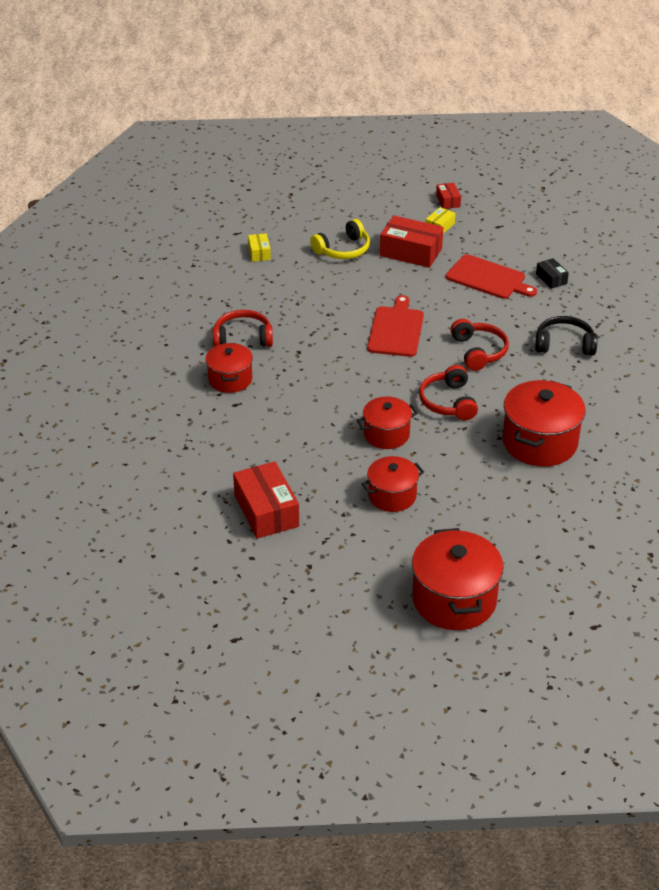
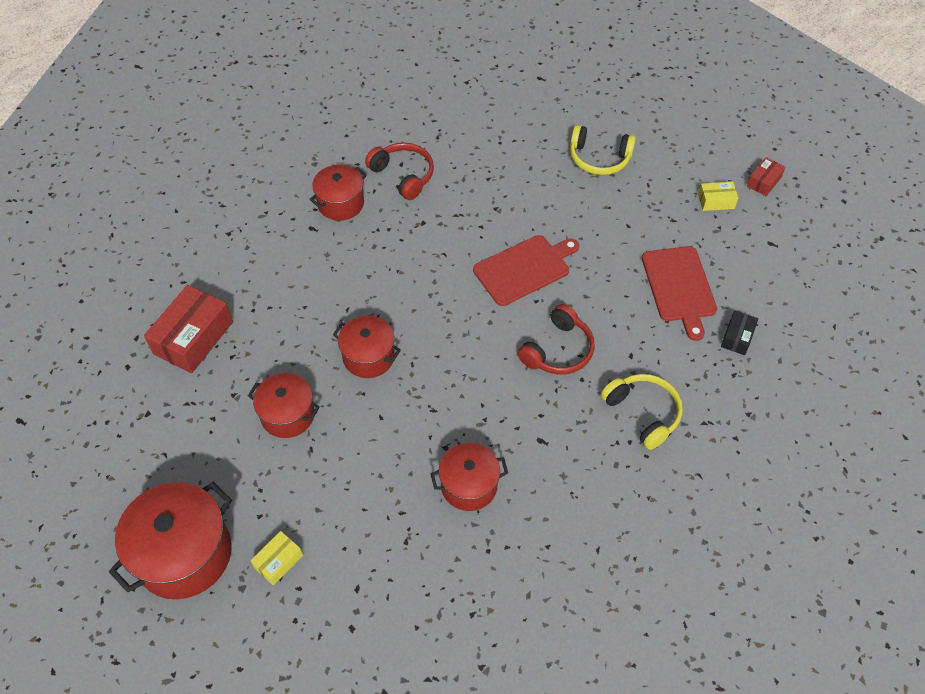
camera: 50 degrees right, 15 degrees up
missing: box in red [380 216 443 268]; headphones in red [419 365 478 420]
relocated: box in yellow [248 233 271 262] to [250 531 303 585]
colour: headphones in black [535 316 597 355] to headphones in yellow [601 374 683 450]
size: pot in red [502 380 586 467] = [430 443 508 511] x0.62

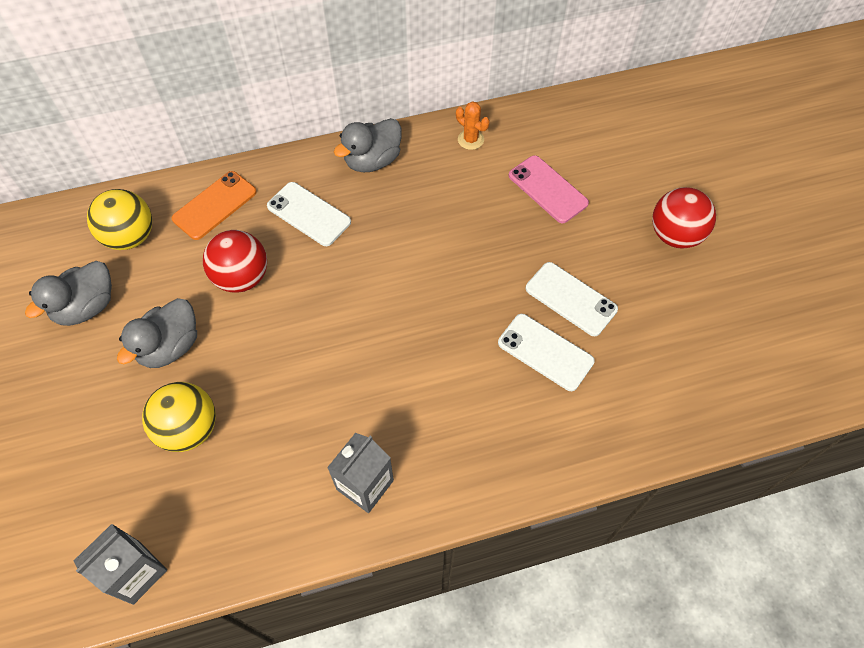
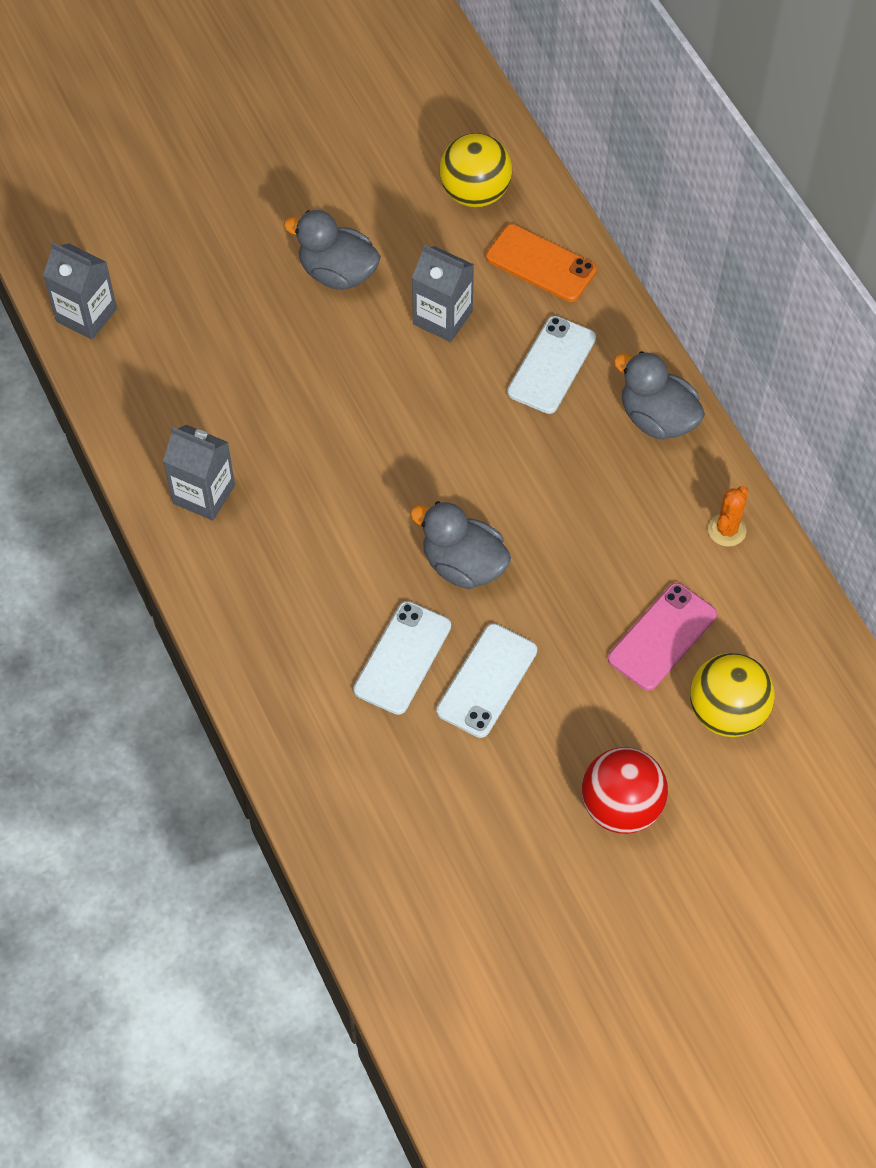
camera: 80 degrees right, 0 degrees up
relocated: duck in grey [25 261 112 326] to [410 501 511 589]; ball in yellow [142 382 216 452] to [690 653 775 737]
exchanged: ball in red [203 230 267 293] to carton in grey [412 245 474 342]

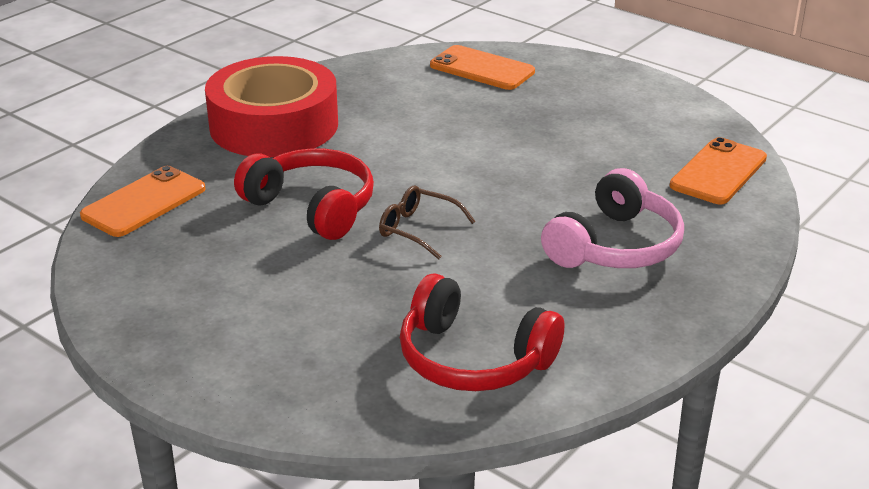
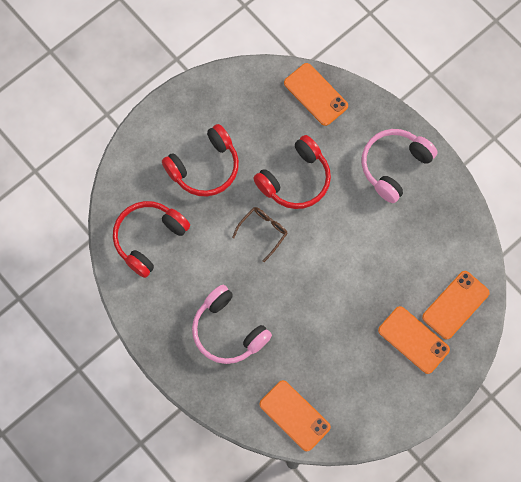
camera: 100 degrees right, 40 degrees up
appeared: headphones in red [162 124 239 197]; phone in orange [378 306 450 374]
exchanged: tape in red [205 56 338 157] to headphones in pink [361 129 438 203]

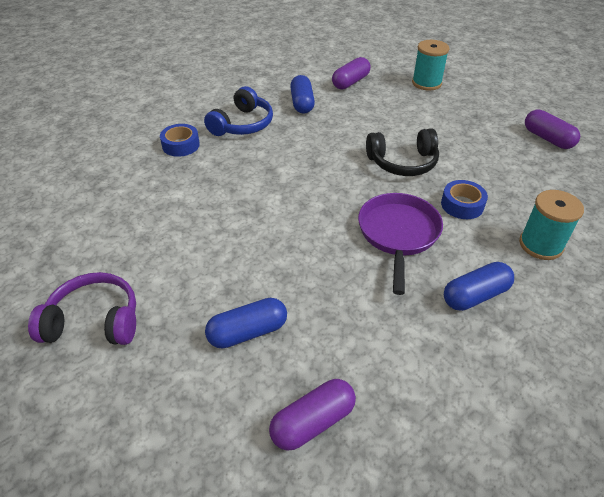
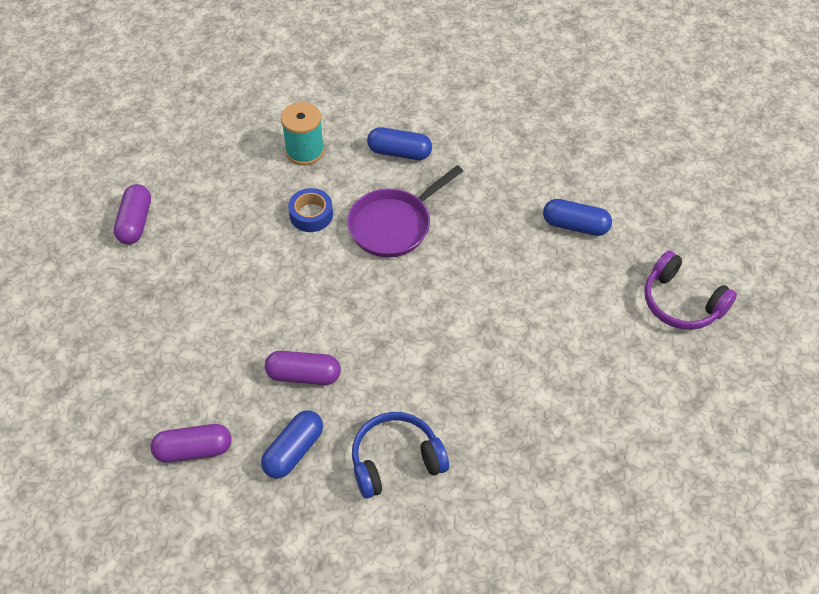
camera: 140 degrees left, 10 degrees up
missing: tape in blue [160 124 200 157]; headphones in black [366 128 439 176]; spool in turquoise [412 40 450 90]
relocated: capsule in purple [269 379 356 451] to [265 351 341 385]

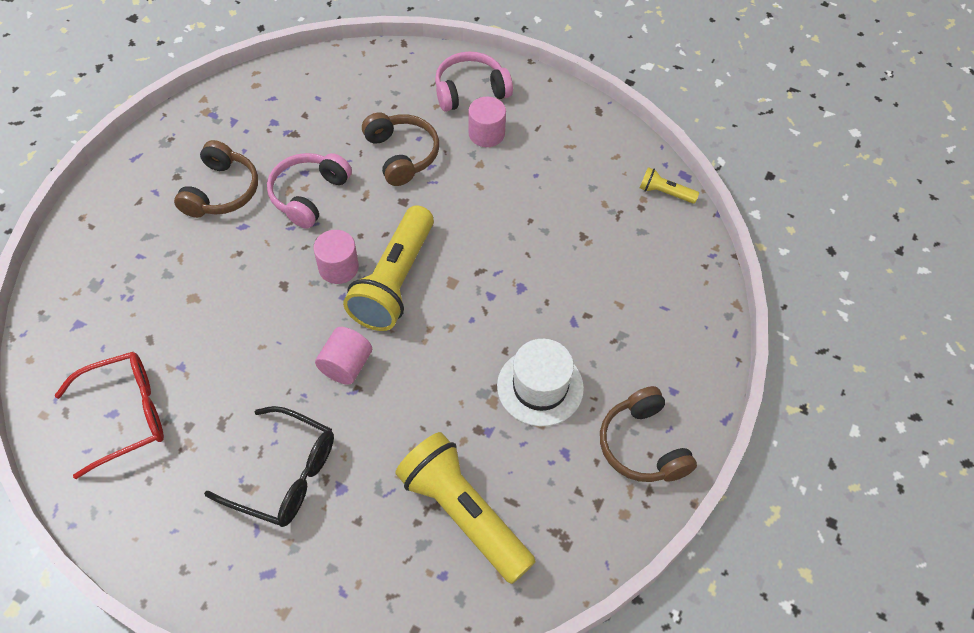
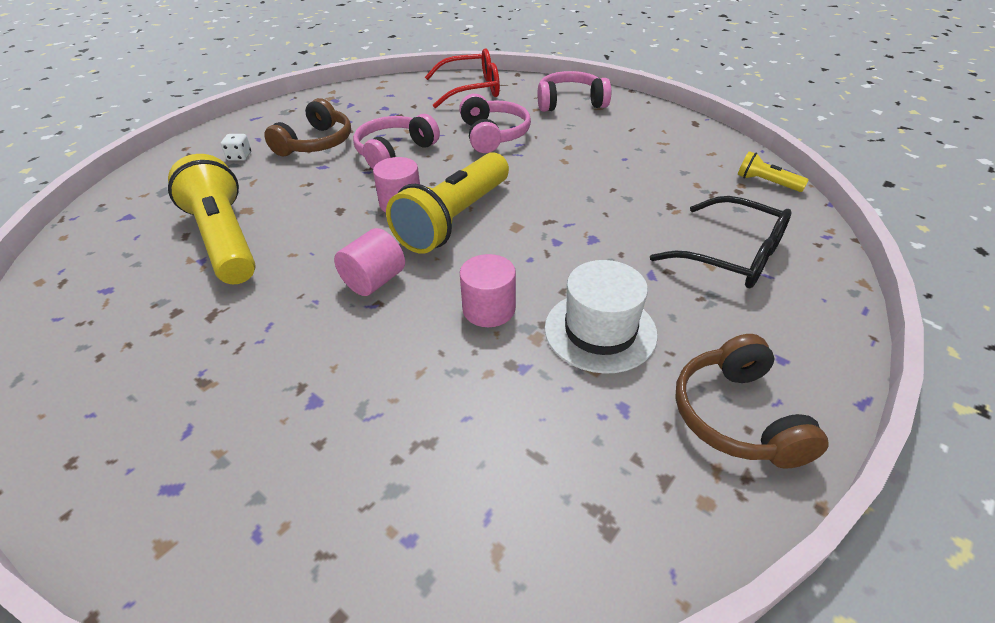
camera: 15 degrees right, 15 degrees down
appeared: dice in white [221 134 251 161]
relocated: glasses in red [55 352 164 479] to [425 48 500 108]; glasses in black [204 406 334 527] to [650 196 791 288]; flashlight in yellow [395 432 536 584] to [168 154 256 284]; cylinder in pink [469 97 506 147] to [460 254 516 327]
colour: headphones in brown [362 113 439 186] to headphones in pink [459 94 531 153]

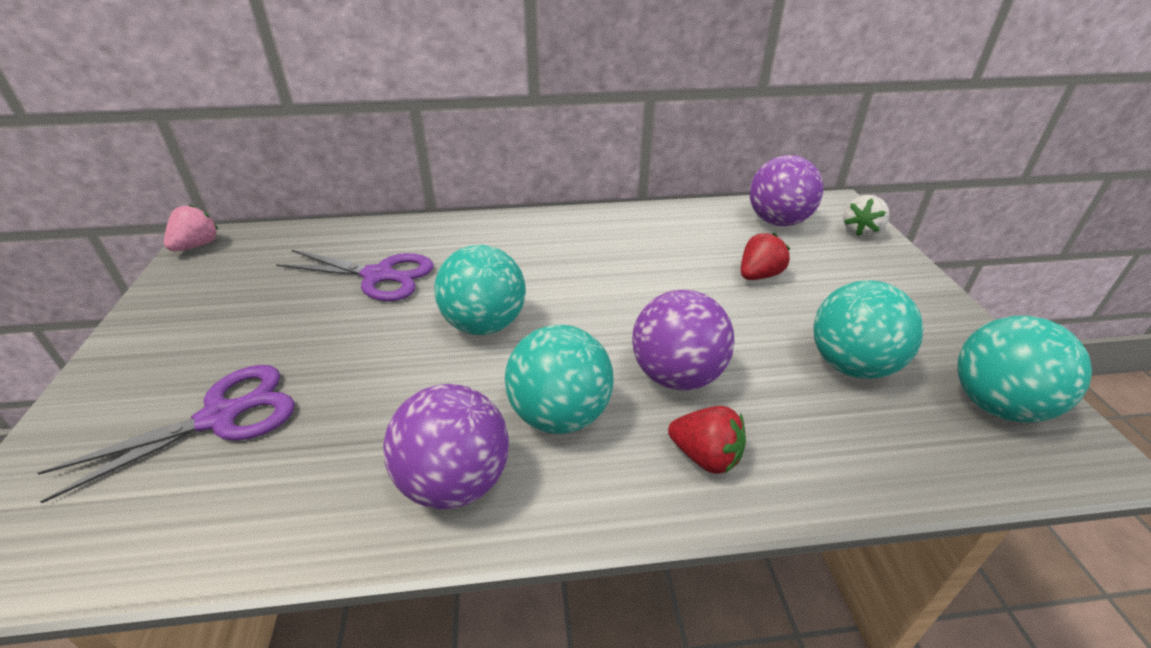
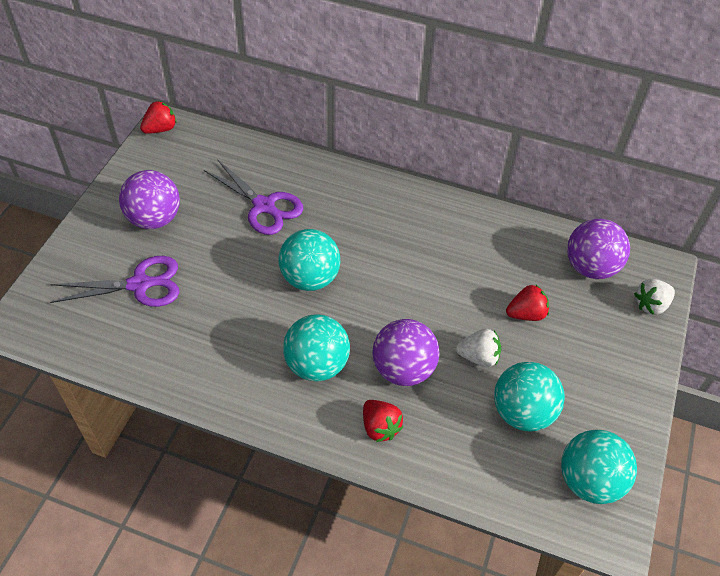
camera: 25 degrees right, 15 degrees up
appeared: strawberry in white [456 329 501 367]
relocated: ball in purple [383 384 509 509] to [119 170 180 229]
colour: strawberry in pink [164 204 218 251] to strawberry in red [140 101 177 134]

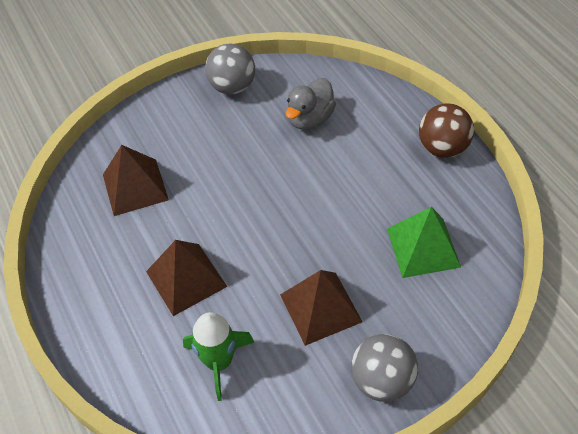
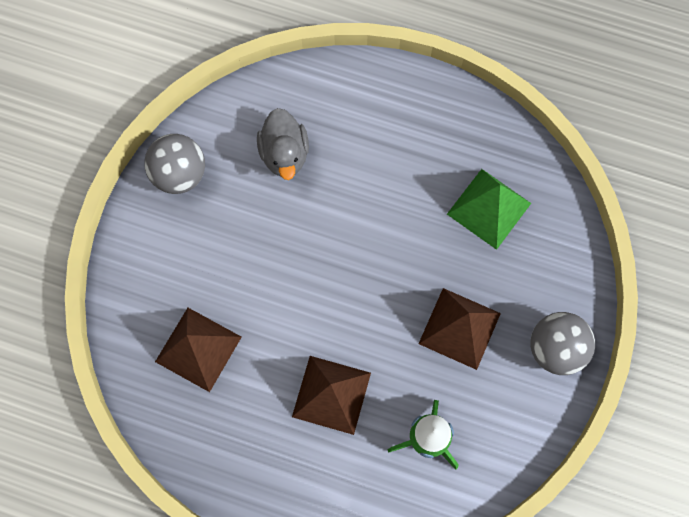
camera: 45 degrees left, 20 degrees up
missing: ball in brown [419 103 474 158]

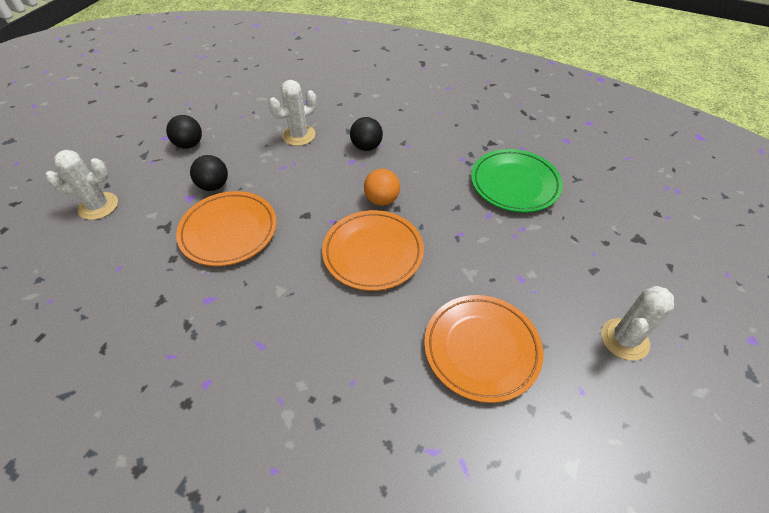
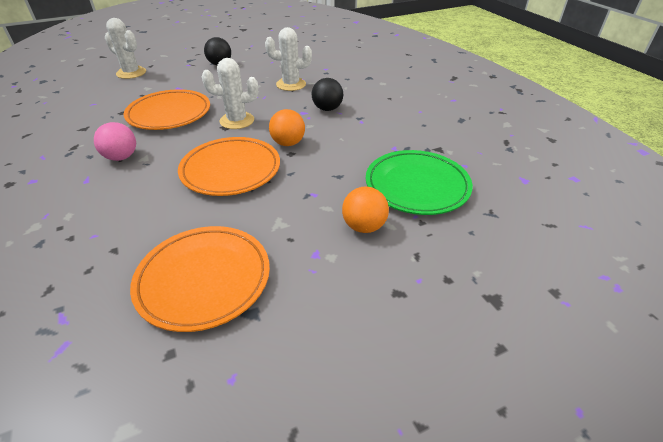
camera: 40 degrees right, 10 degrees down
missing: ball in black [190 155 228 191]
appeared: ball in pink [94 122 136 161]; ball in orange [342 187 389 233]
relocated: cactus in white [601 286 674 360] to [202 58 258 129]

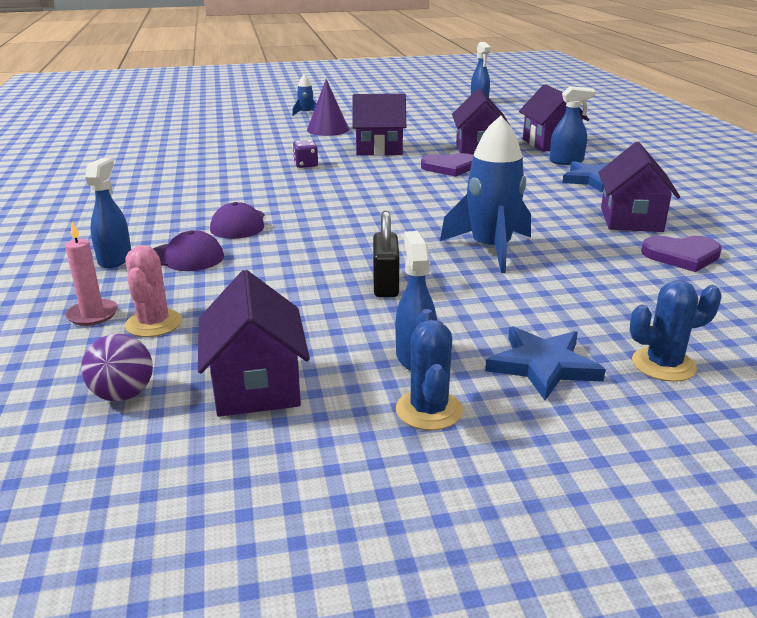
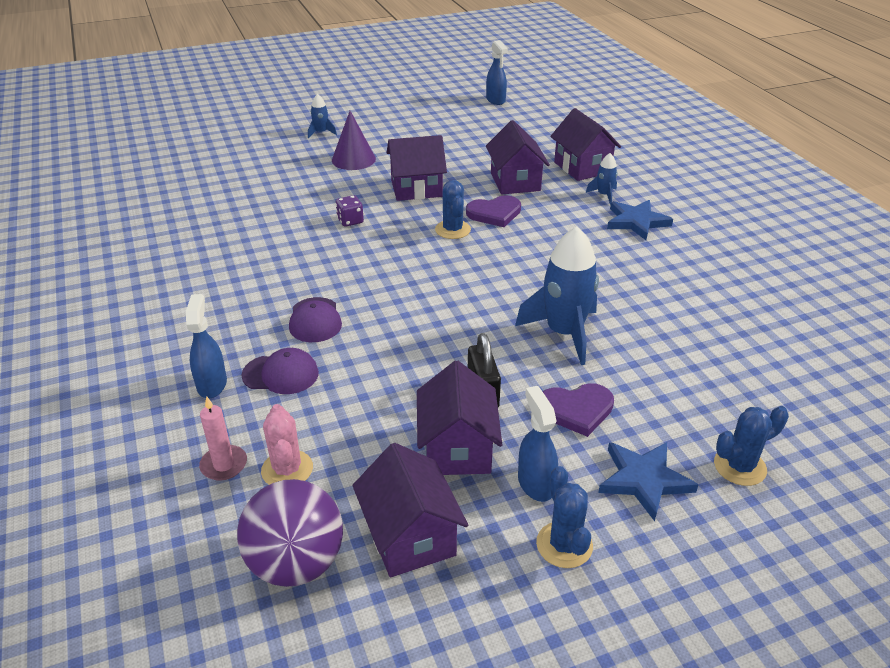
camera: 10 degrees left, 10 degrees up
appeared: cactus in blue [435 180 471 239]
relocated: house in purple [598 142 680 232] to [417 361 502 475]; heart in purple [641 236 722 272] to [543 383 614 437]
exchanged: spray bottle in blue [550 86 596 165] to rocket in blue [586 153 618 205]
size: ball in purple [81 334 153 401] = [237 479 343 587] x1.71

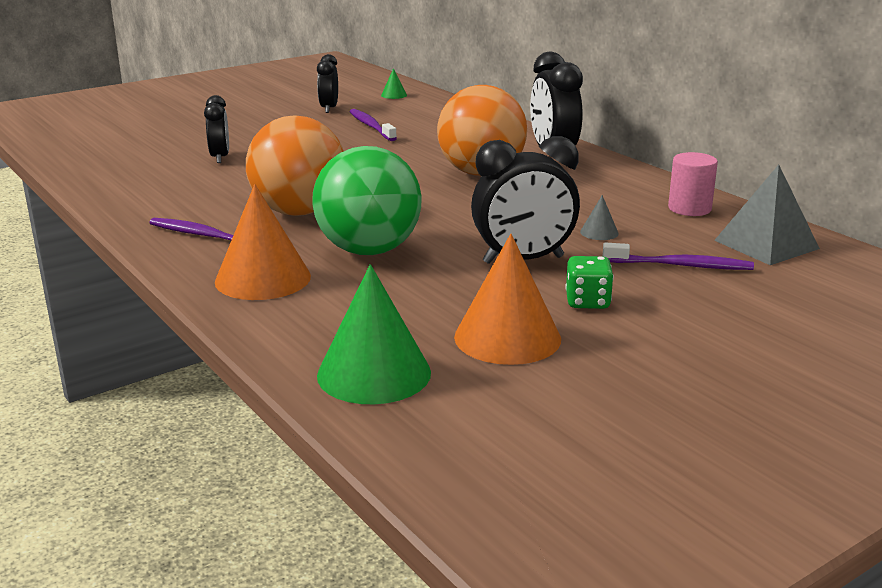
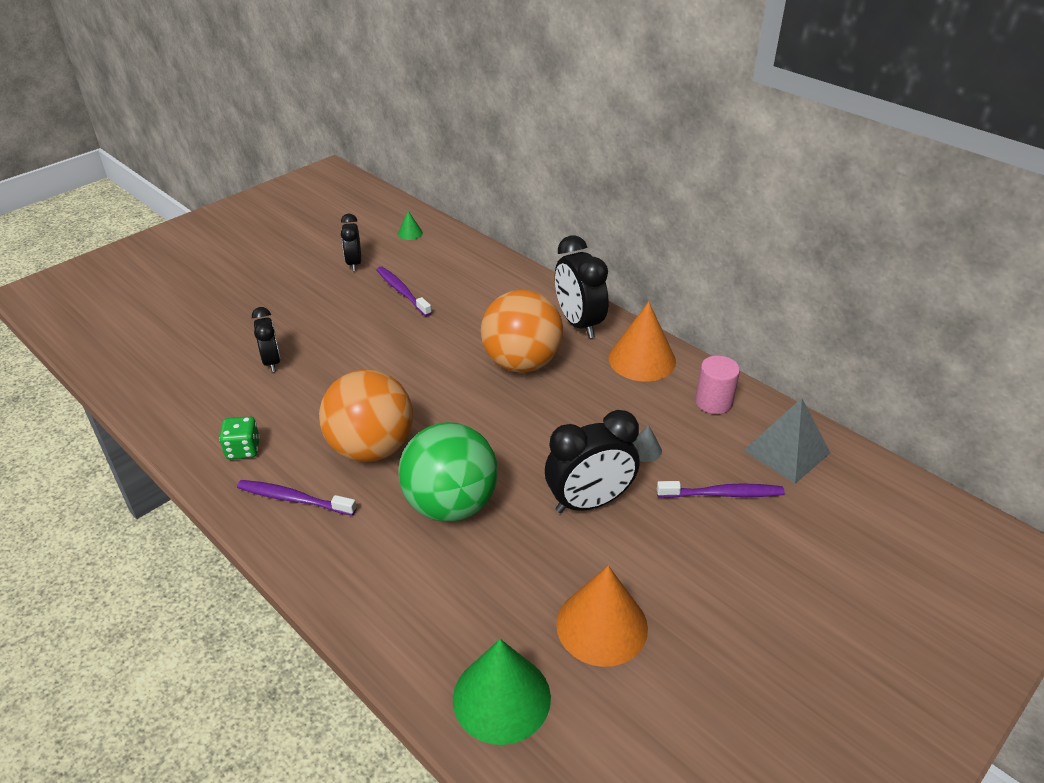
camera: 10 degrees left, 15 degrees up
relocated: cone in orange [215 184 311 300] to [608 302 676 381]; dice in green [565 256 614 309] to [219 416 260 459]

